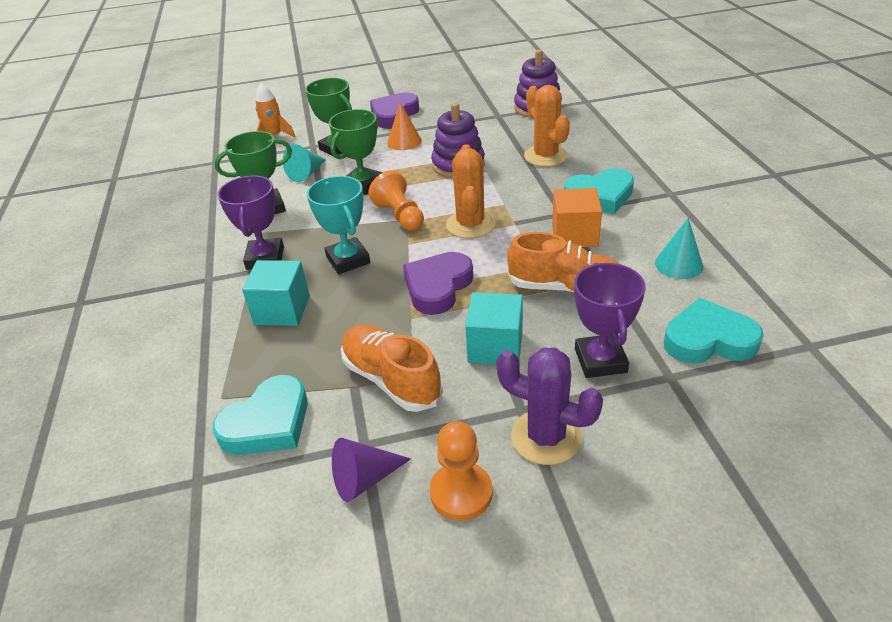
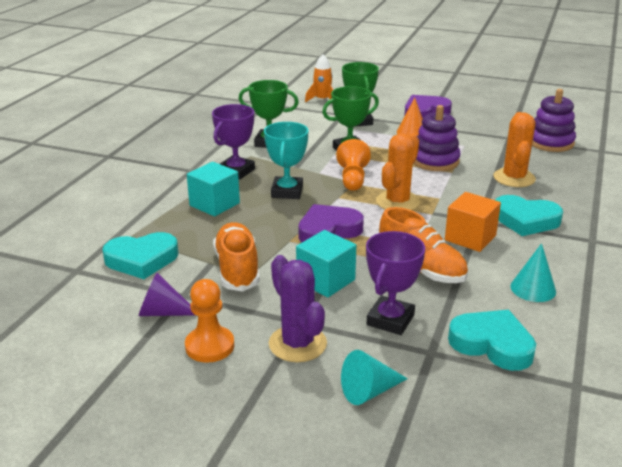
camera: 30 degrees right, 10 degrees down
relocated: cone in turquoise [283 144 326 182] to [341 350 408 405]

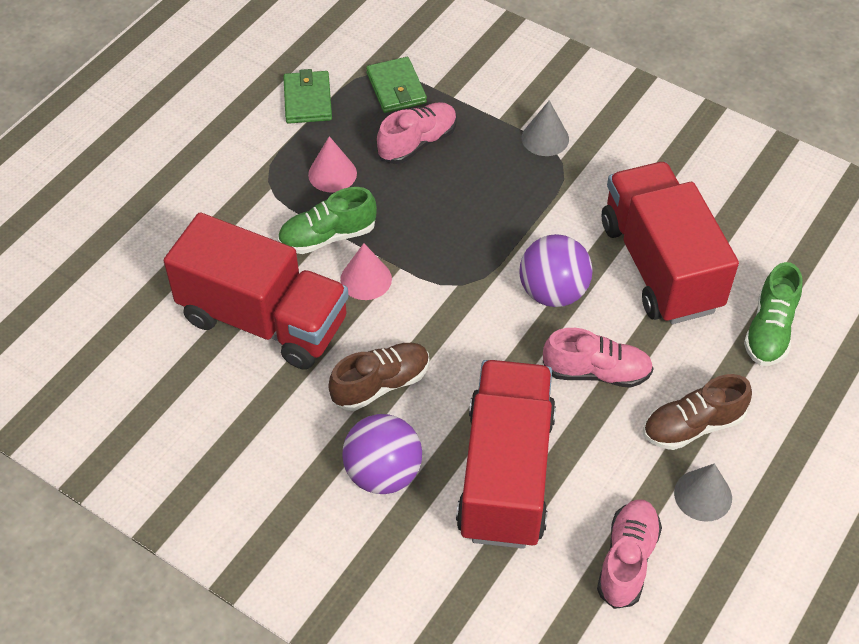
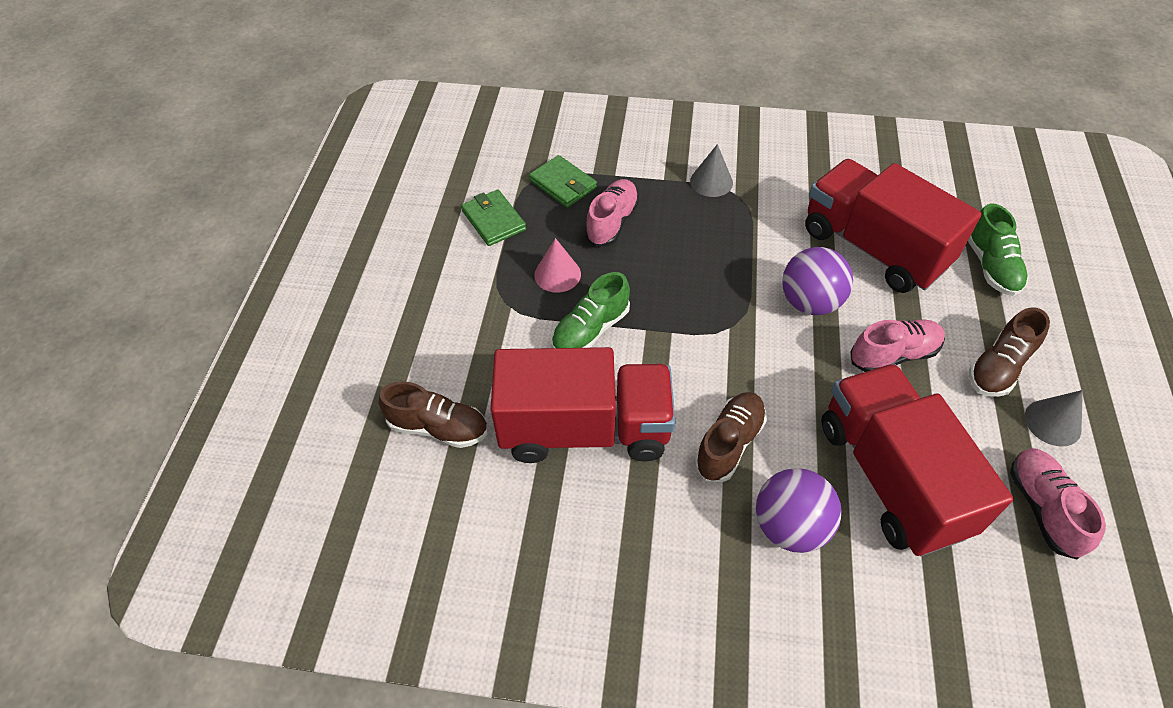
camera: 25 degrees left, 0 degrees up
missing: cone in pink [340 243 392 300]
appeared: shoe in brown [379 381 488 448]

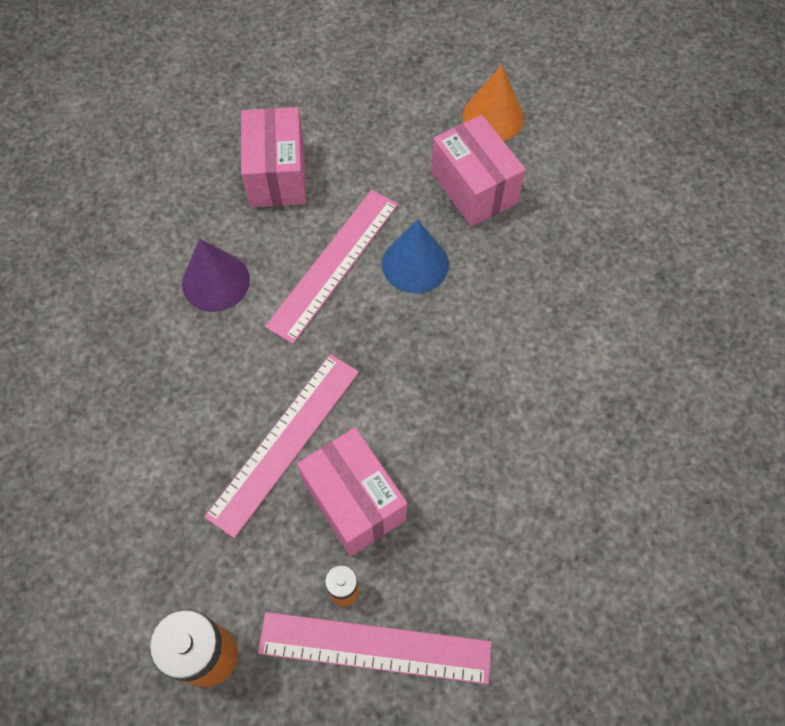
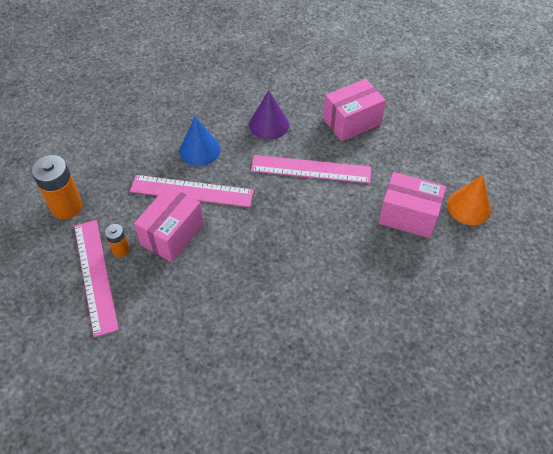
camera: 65 degrees right, 10 degrees down
relocated: cone in blue [382 220 449 294] to [179 117 221 166]
spun: box in pink [431 115 526 227] = [378 172 446 238] 75 degrees clockwise

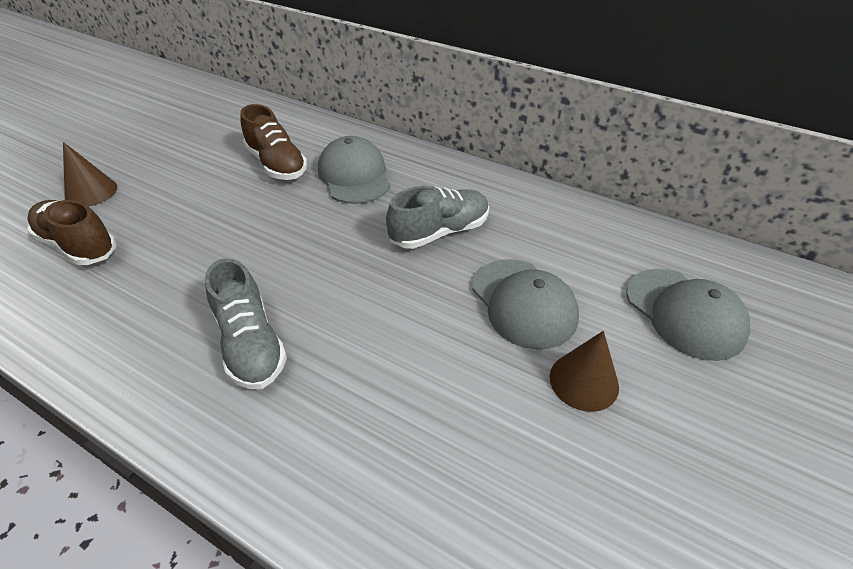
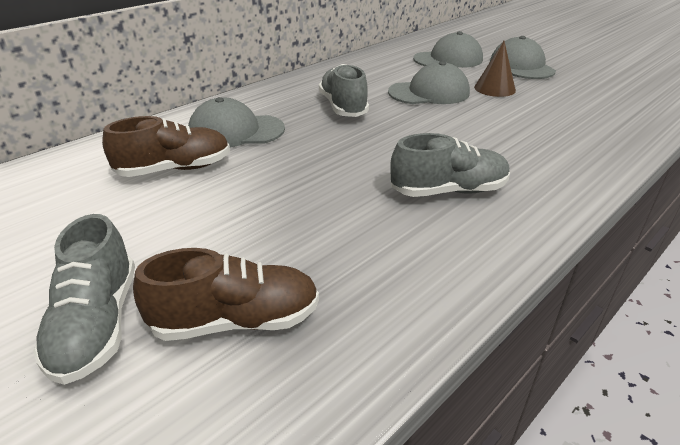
camera: 75 degrees left, 10 degrees down
appeared: cap in grey [490 36 556 79]
exchanged: cone in brown [63 142 117 207] to shoe in grey [33 214 135 385]
spun: shoe in brown [27 200 117 265] = [133 248 319 341] 150 degrees counterclockwise

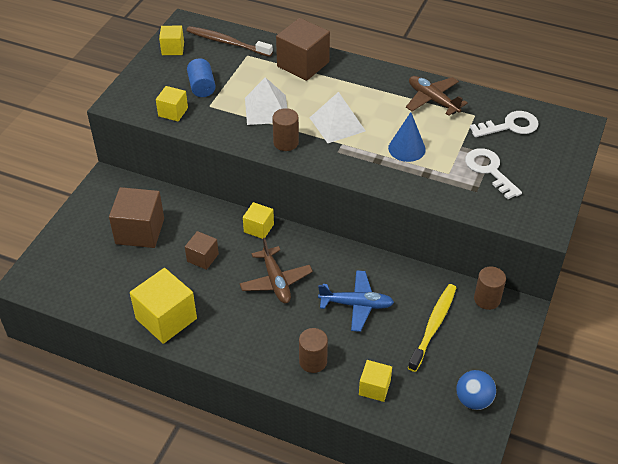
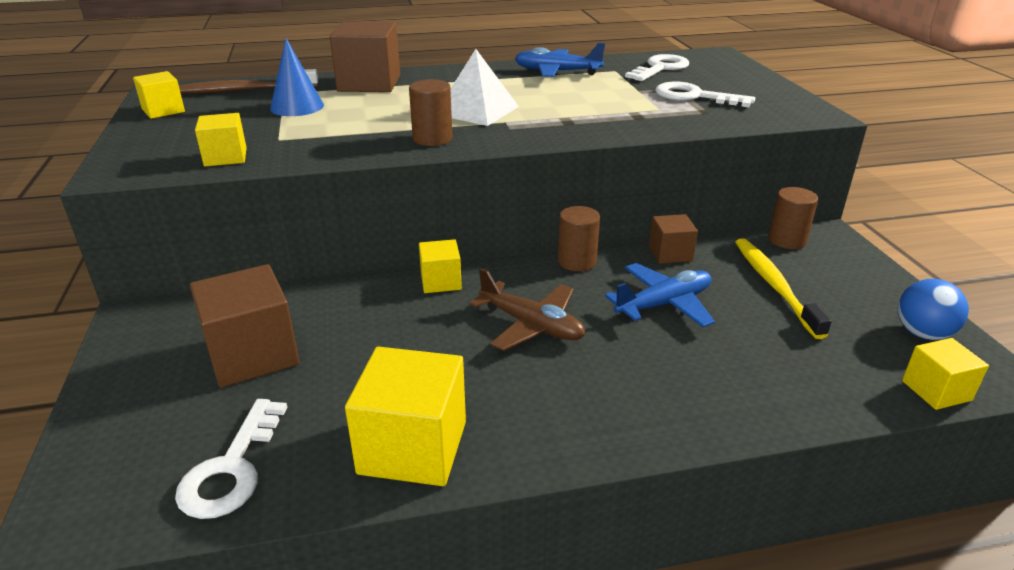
camera: 35 degrees left, 15 degrees down
missing: cylinder in blue [187 58 216 97]; pyramid in white [245 77 287 125]
appeared: key in white [175 399 287 519]
relocated: cube in brown [185 231 219 270] to [649 214 698 264]; cylinder in brown [299 328 328 373] to [558 206 600 271]; cube in yellow [359 360 392 402] to [902 338 989 410]; cone in blue [388 112 426 162] to [270 38 324 116]
colour: plane in brown [406 76 468 116] to plane in blue [515 43 605 77]

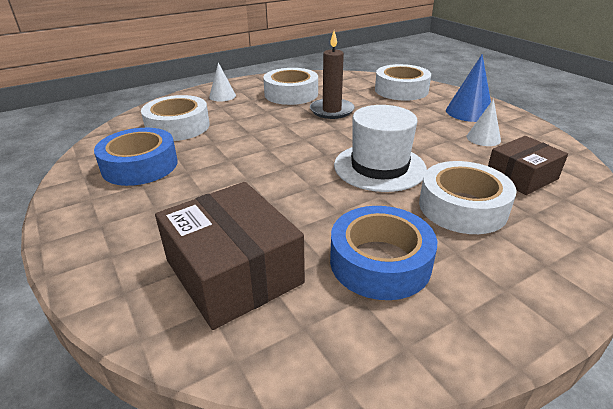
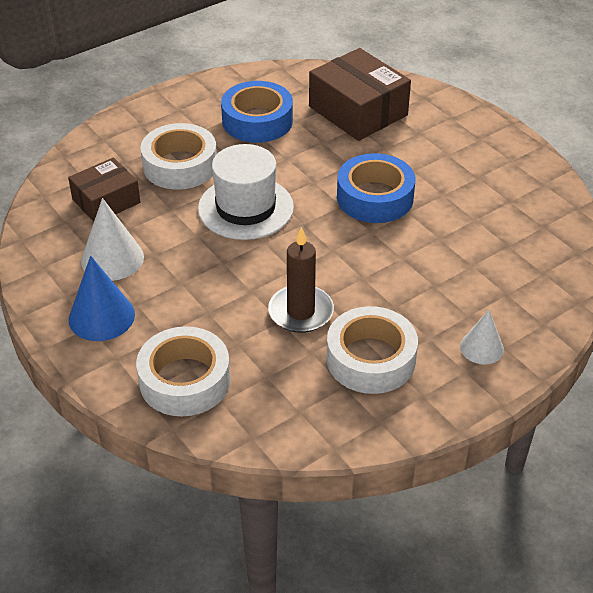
camera: 175 degrees right, 10 degrees up
missing: tape in white [141 95 210 141]
relocated: tape in blue [94 128 178 186] to [337 153 415 223]
size: cone in white [467 99 501 146] = [81 198 144 281] x1.55

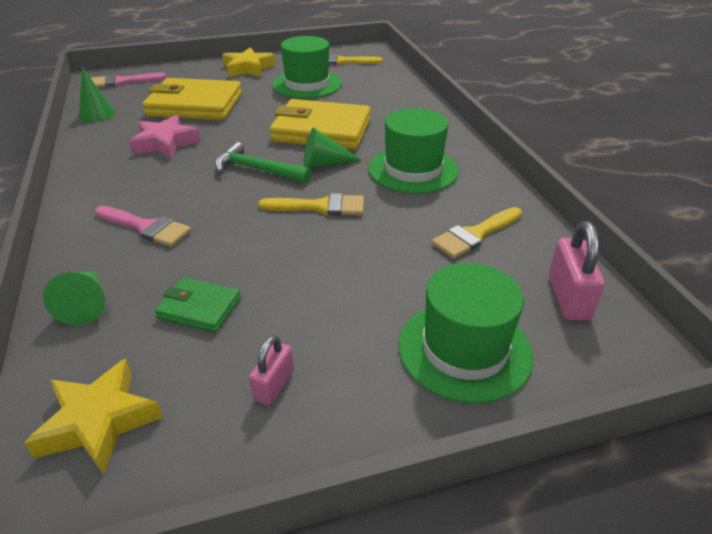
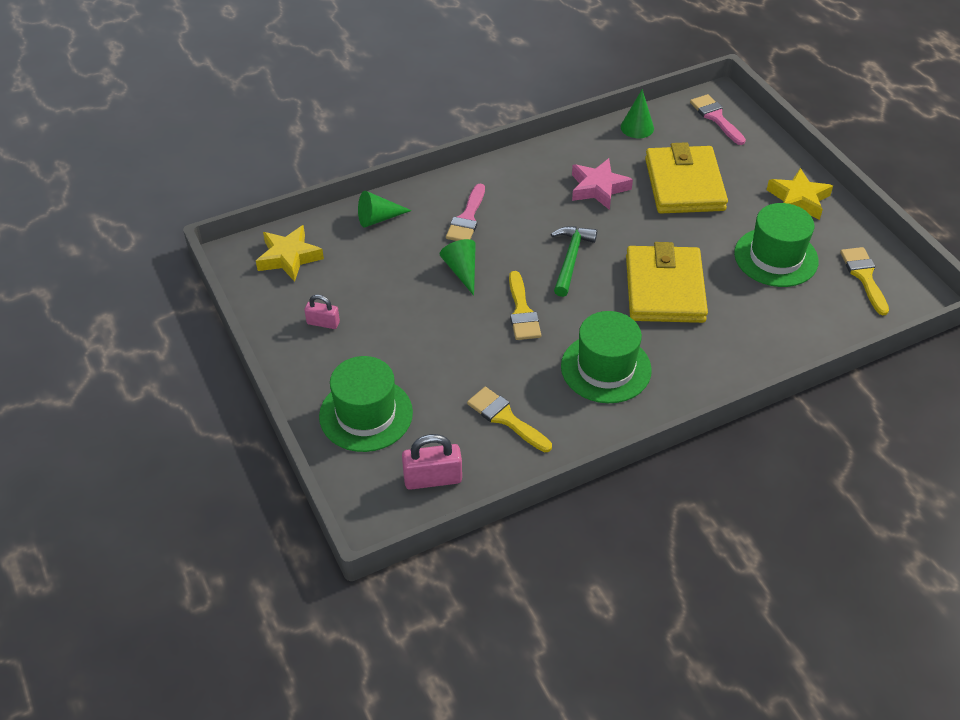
camera: 80 degrees right, 10 degrees up
missing: wallet in green [155 277 241 333]
relocated: cone in green [304 128 362 168] to [440 239 476 296]

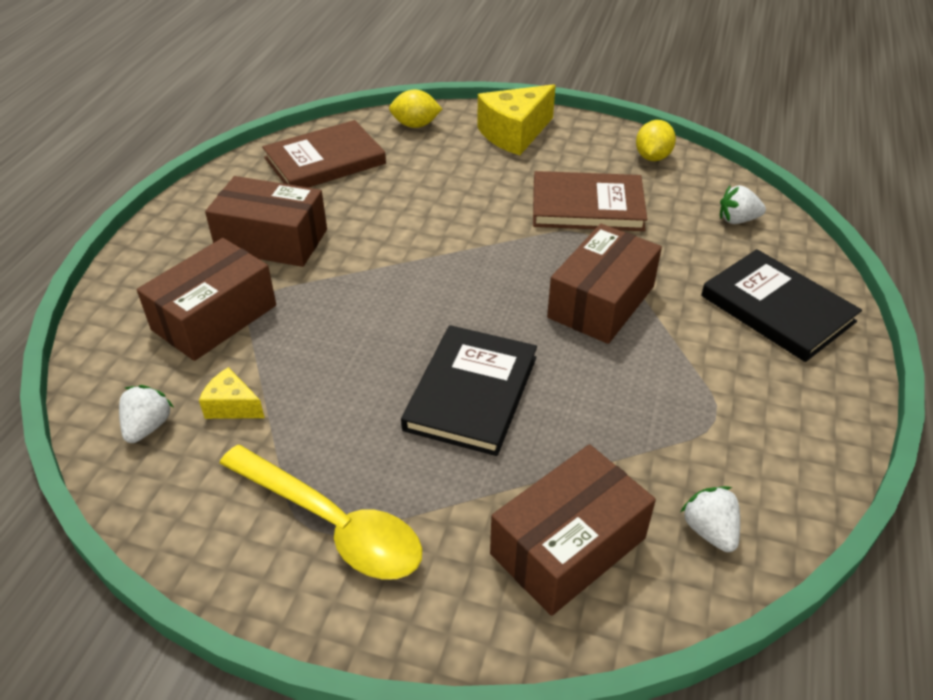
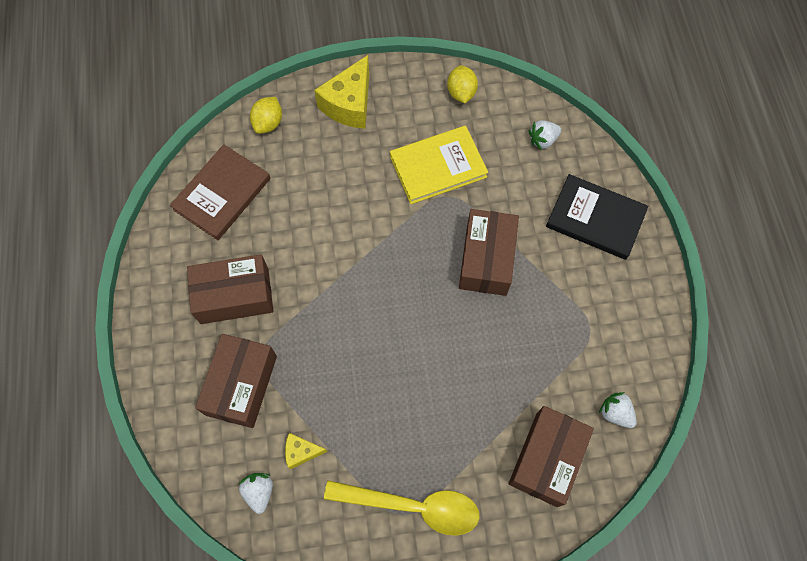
camera: 25 degrees left, 25 degrees up
missing: book in black [401 325 537 456]
colour: book in brown [533 171 647 231] to book in yellow [390 126 488 204]
spun: lemon in yellow [389 90 442 128] = [250 97 282 134] 45 degrees counterclockwise

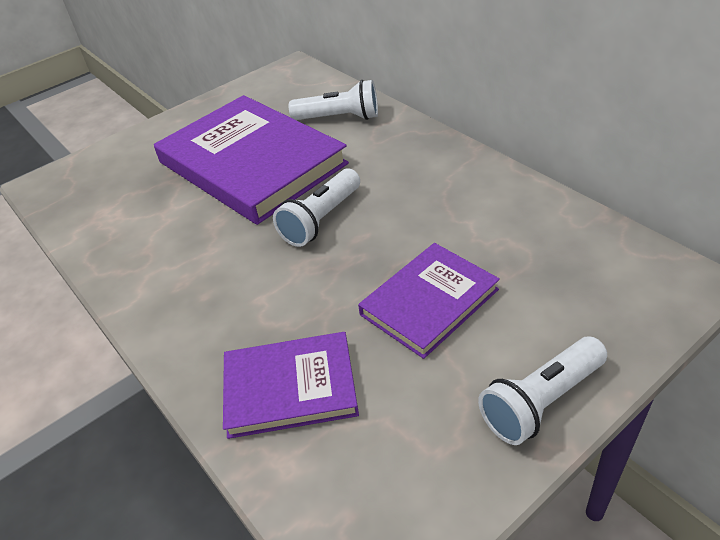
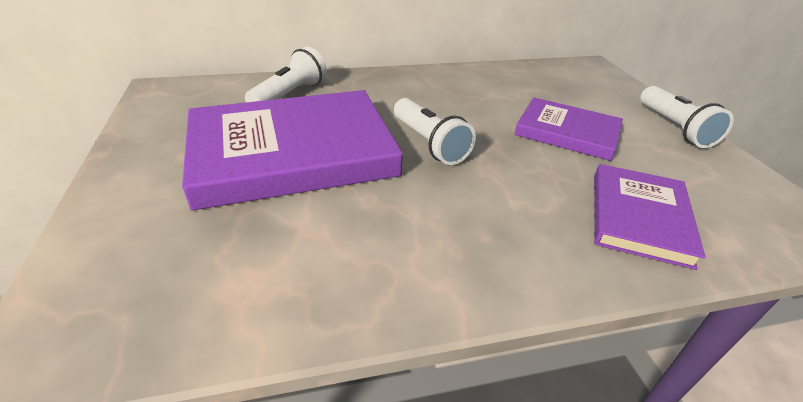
camera: 70 degrees left, 5 degrees down
spun: book in purple [358 243 500 359] = [514 97 623 161] 45 degrees counterclockwise

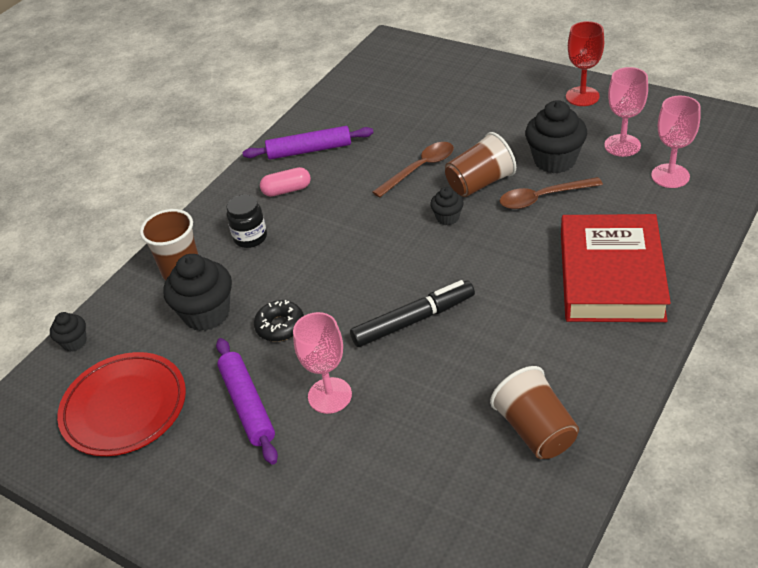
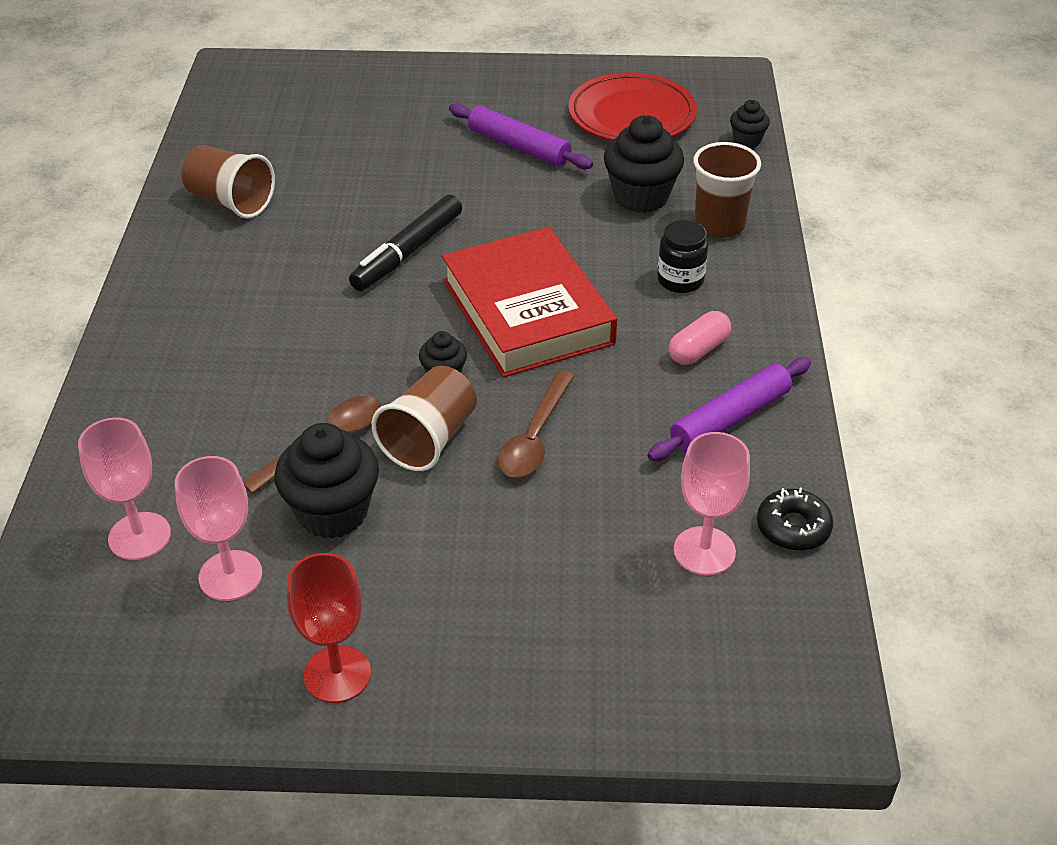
camera: 145 degrees right, 0 degrees up
relocated: donut in black [254 300 304 341] to [757 488 833 551]; goblet in pink [293 312 352 414] to [674 432 750 576]; book in red [561 214 671 322] to [442 227 617 377]

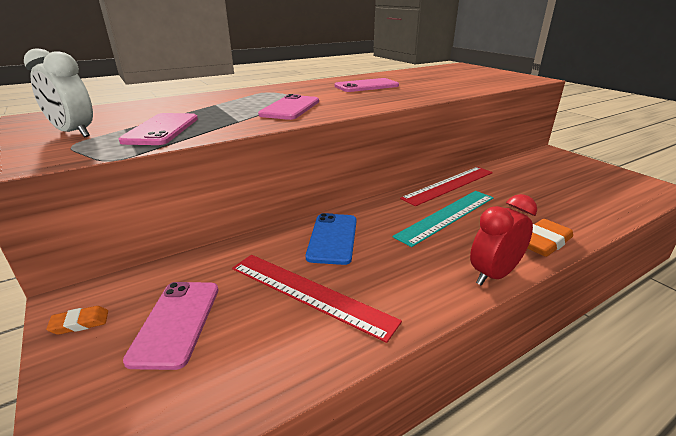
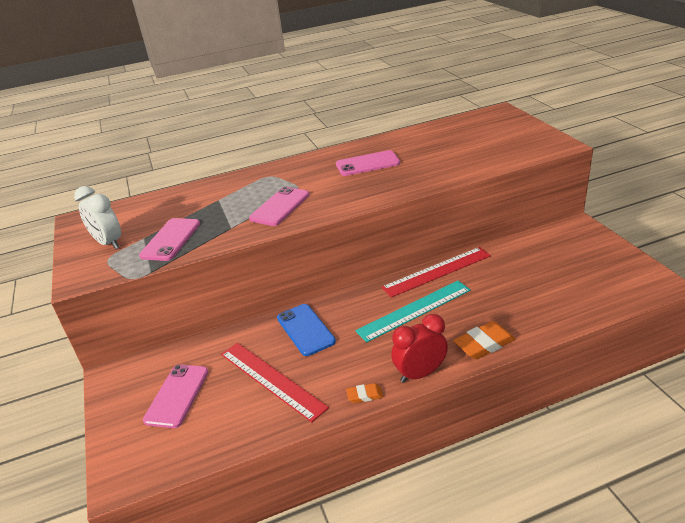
camera: 15 degrees right, 5 degrees up
relocated: eraser in orange [46 306 108 335] to [346 383 383 403]
spun: phone in blue [306 213 357 265] = [277 304 336 356] 45 degrees counterclockwise

